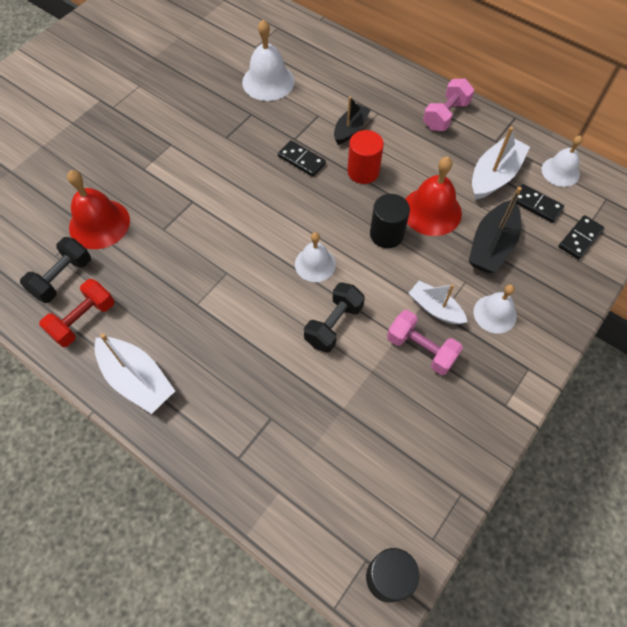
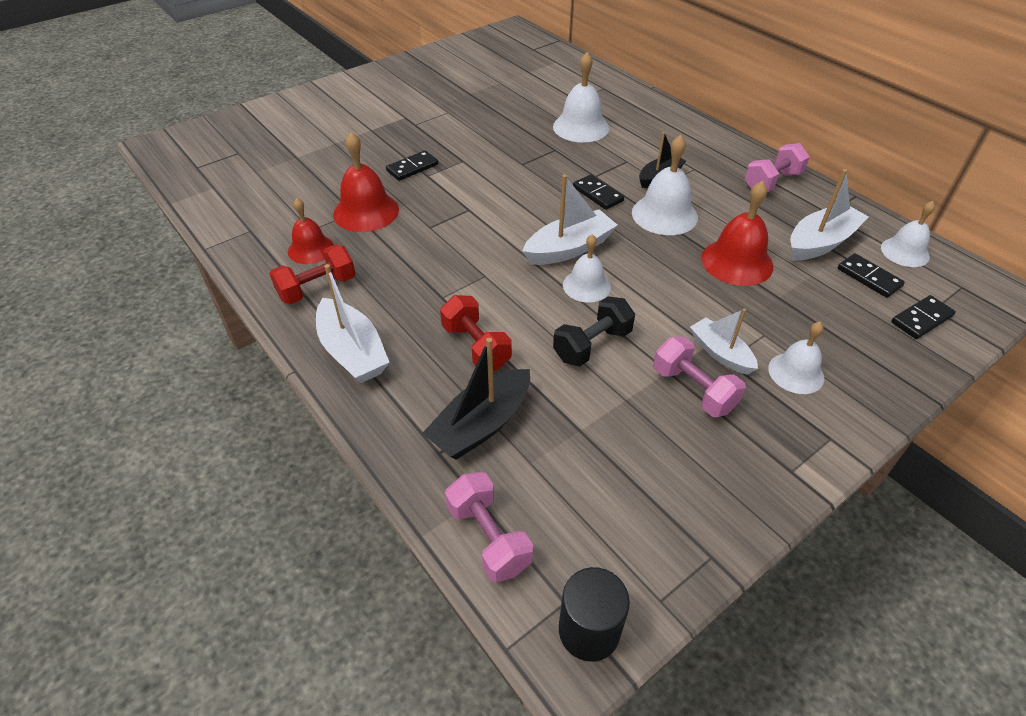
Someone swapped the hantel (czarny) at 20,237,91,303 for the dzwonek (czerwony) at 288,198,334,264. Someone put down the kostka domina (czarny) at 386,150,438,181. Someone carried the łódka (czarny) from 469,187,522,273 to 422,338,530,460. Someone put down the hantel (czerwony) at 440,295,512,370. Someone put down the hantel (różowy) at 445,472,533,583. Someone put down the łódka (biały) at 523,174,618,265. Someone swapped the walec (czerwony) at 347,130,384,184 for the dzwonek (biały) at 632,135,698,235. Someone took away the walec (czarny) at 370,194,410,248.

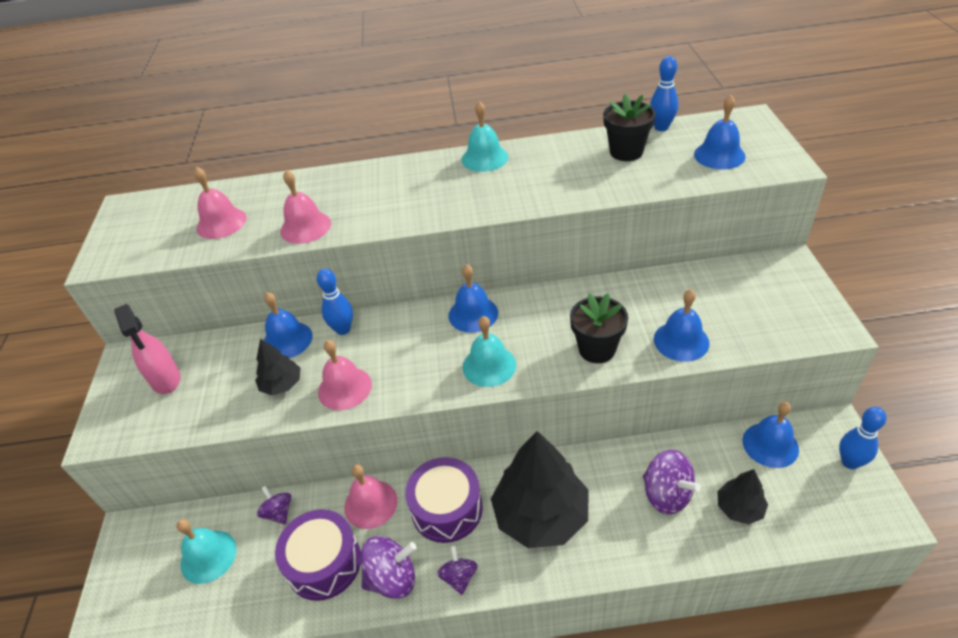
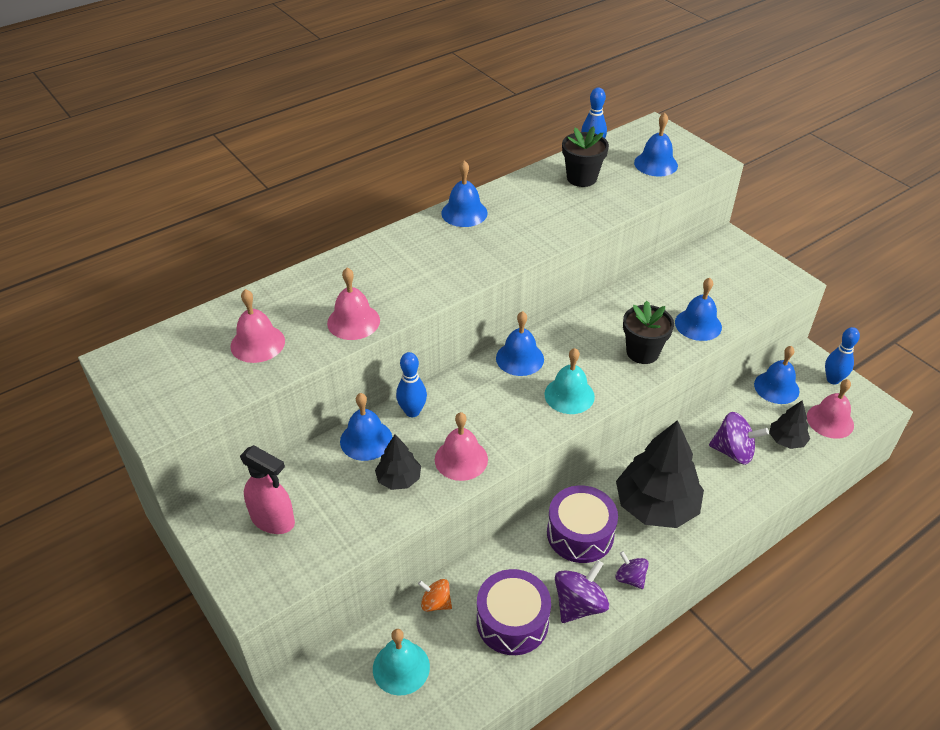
Someone repainted the bączek (fioletowy) at 257,486,291,525, which became the bączek (pomarańczowy) at 418,579,452,612. Someone repainted the dzwonek (turkusowy) at 462,101,508,172, which became the dzwonek (niebieski) at 441,160,488,227. Someone carried the dzwonek (różowy) from 344,465,398,529 to 807,379,854,439.

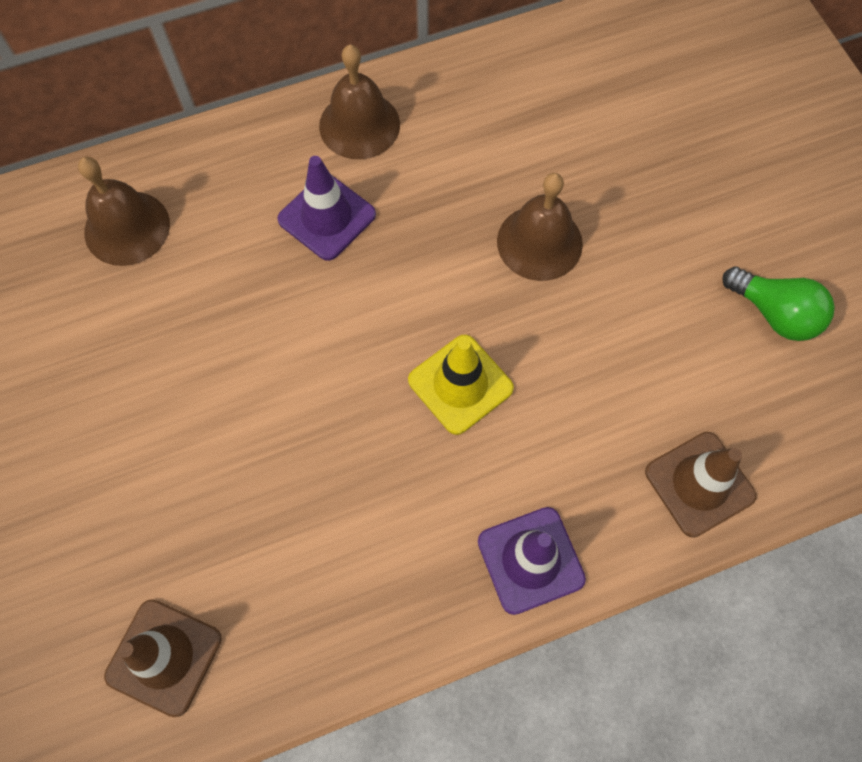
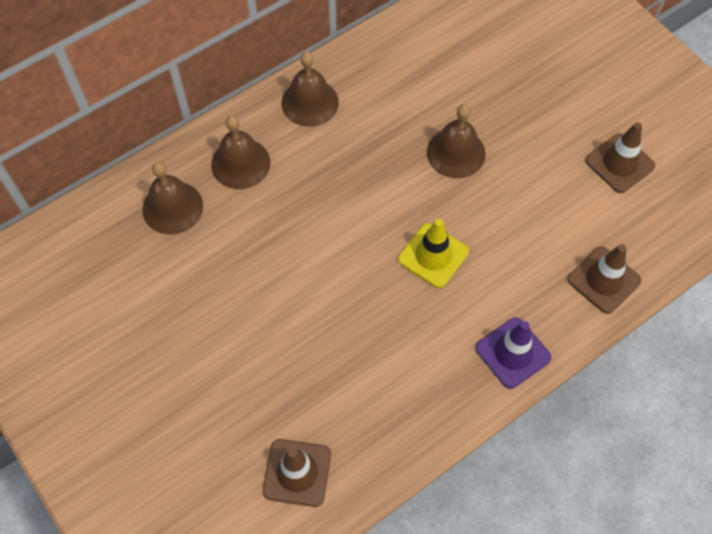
Someone put down the dzwonek (brązowy) at 211,116,270,189. Someone swapped the żarówka (zielony) at 722,266,835,341 for the pachołek (brązowy) at 586,122,655,193. Someone took away the pachołek (fioletowy) at 277,156,376,261.

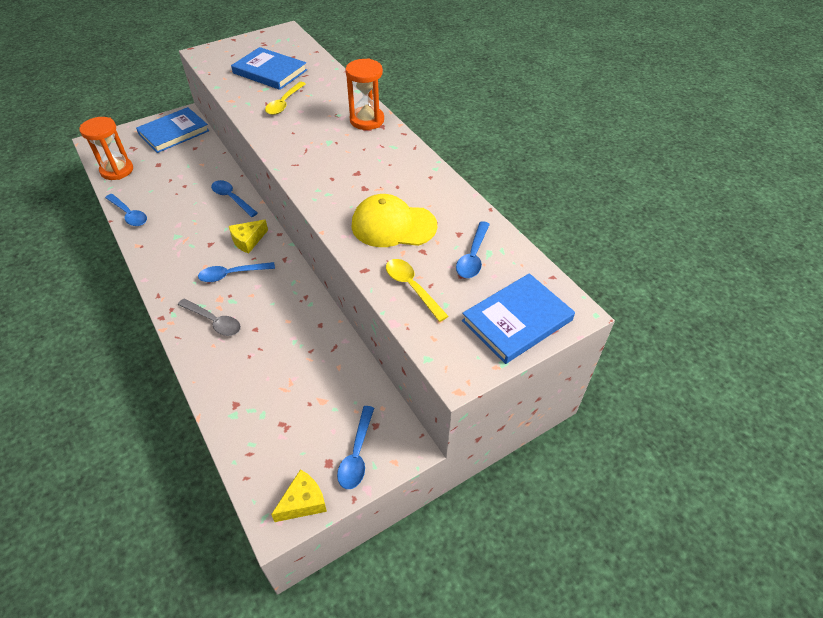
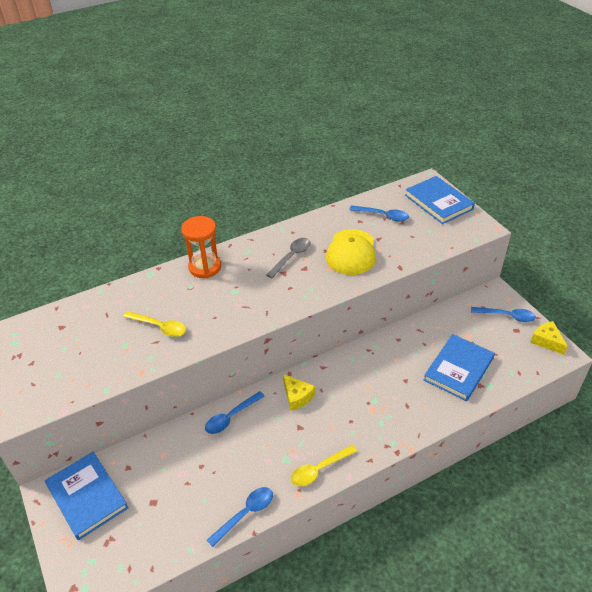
Someone carried the łyżka (szary) from 178,299,241,336 to 266,238,311,278. Someone carried the łyżka (żółty) from 386,259,448,322 to 291,445,358,486. Someone carried the książka (niebieski) from 231,47,307,90 to 424,334,495,401. Someone took away the klepsydra (pomarańczowy) at 80,117,133,180. Someone took away the łyżka (niebieski) at 198,262,275,282.

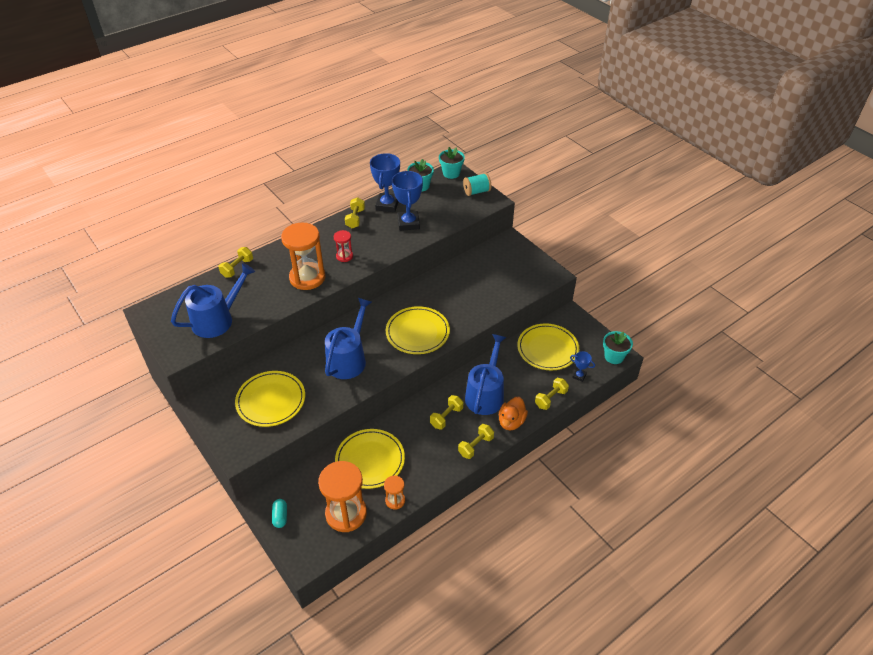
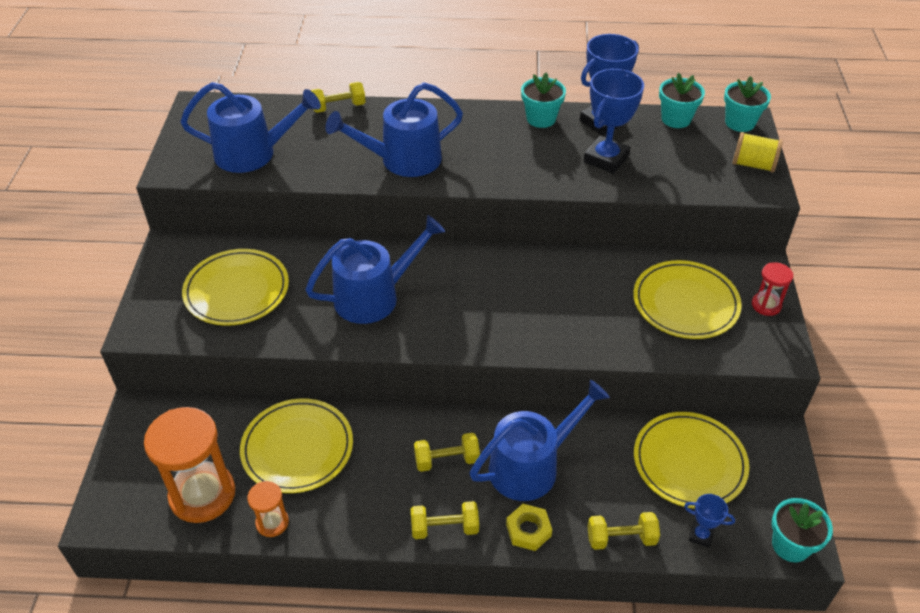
Someone swapped the klepsydra (pomarańczowy) at 281,223,325,290 for the konewka (niebieski) at 325,82,463,177. Someone swapped the kaczka (pomarańczowy) at 499,397,528,430 for the nakrętka (żółty) at 506,504,552,551. Someone swapped the hantel (żółty) at 345,197,365,229 for the doniczka (turkusowy) at 521,73,566,128. Someone carried the talerz (żółty) from 386,306,450,354 to 633,260,742,339. Someone rotated the puchar (niebieski) at 570,351,595,382 by 45 degrees counterclockwise. Someone repainted the szpulka (turkusowy) at 463,173,491,196, which became the szpulka (żółty) at 733,132,783,173. Someone carried the klepsydra (czerwony) from 333,230,353,262 to 752,262,793,316. Someone took away the kapsułka (turkusowy) at 272,499,287,528.

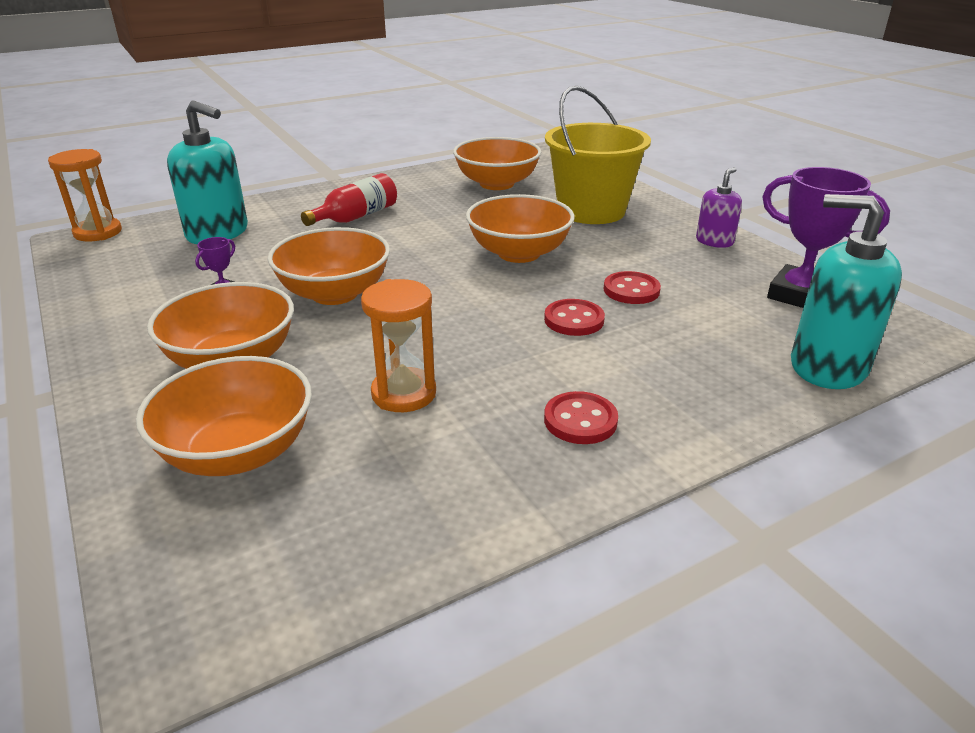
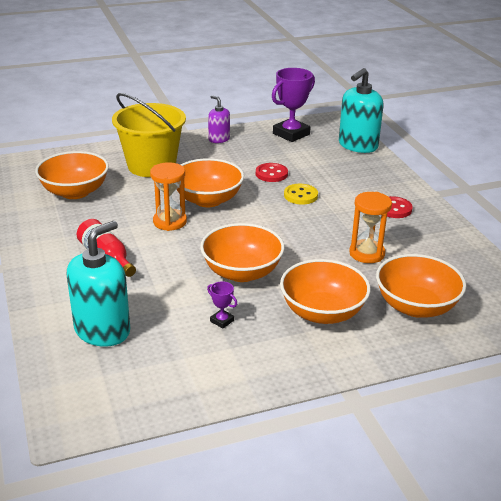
Someone carried the klepsydra (pomarańczowy) from 48,149,122,241 to 150,162,187,231. Someone repainted the guzik (czerwony) at 544,299,605,336, which became the guzik (żółty) at 284,184,318,205.

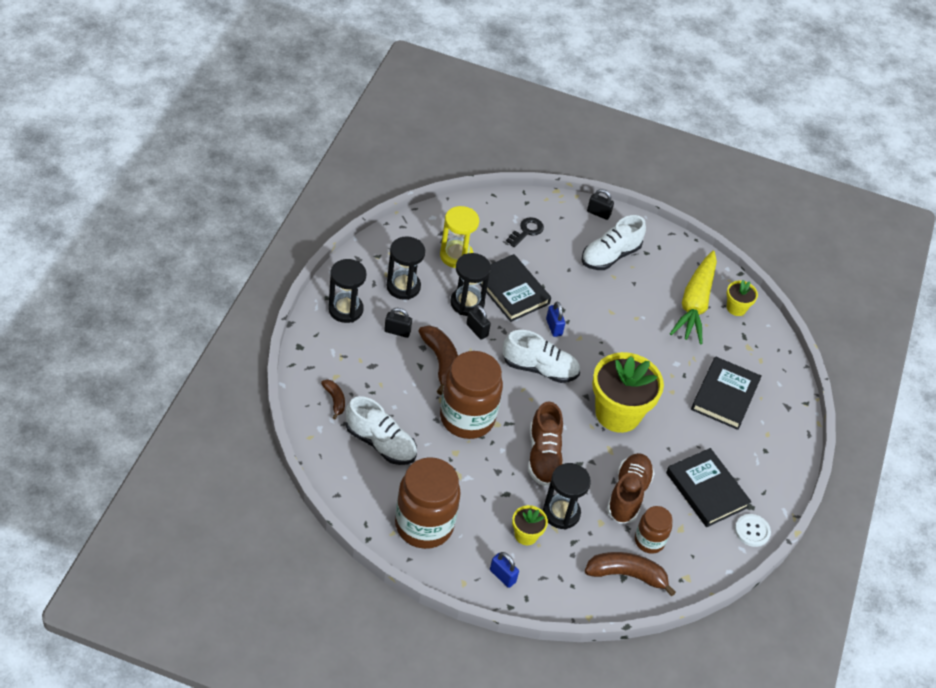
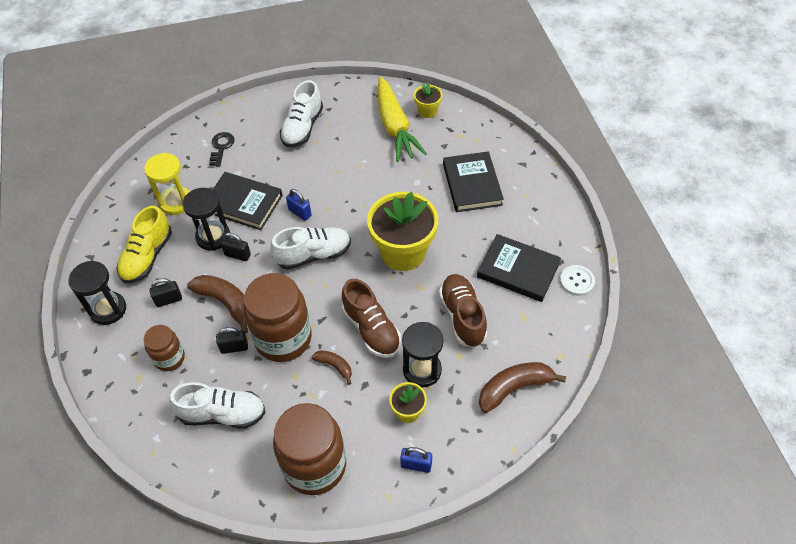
Someone swapped the klepsydra (czarny) at 386,236,425,300 for the but (żółty) at 117,206,172,283. Someone carried the słoik (brązowy) from 635,506,673,554 to 144,325,185,371. Someone carried the kłódka (czarny) from 587,189,614,220 to 216,327,248,354. Someone carried the banan (brązowy) from 321,379,345,419 to 312,350,352,385.

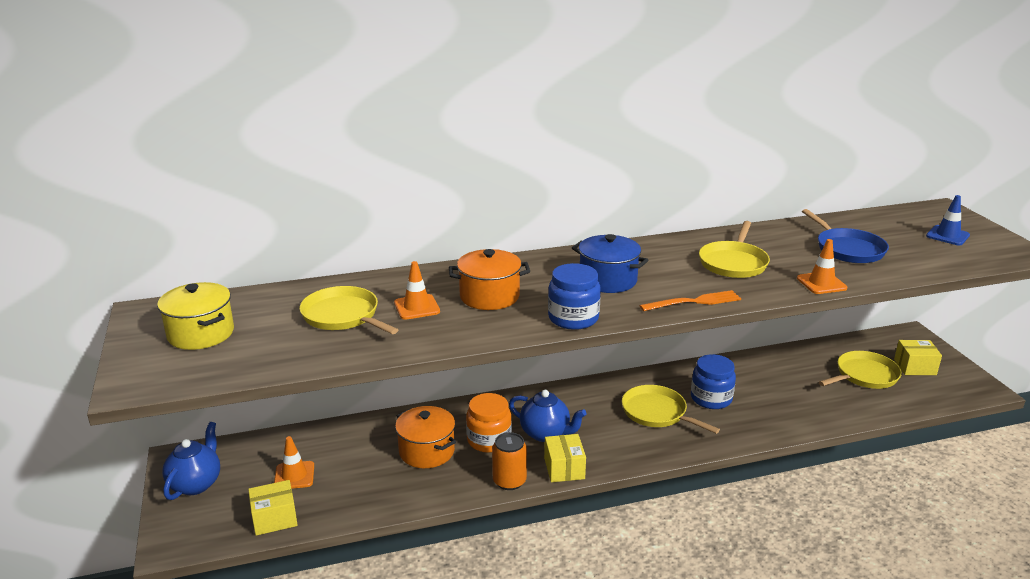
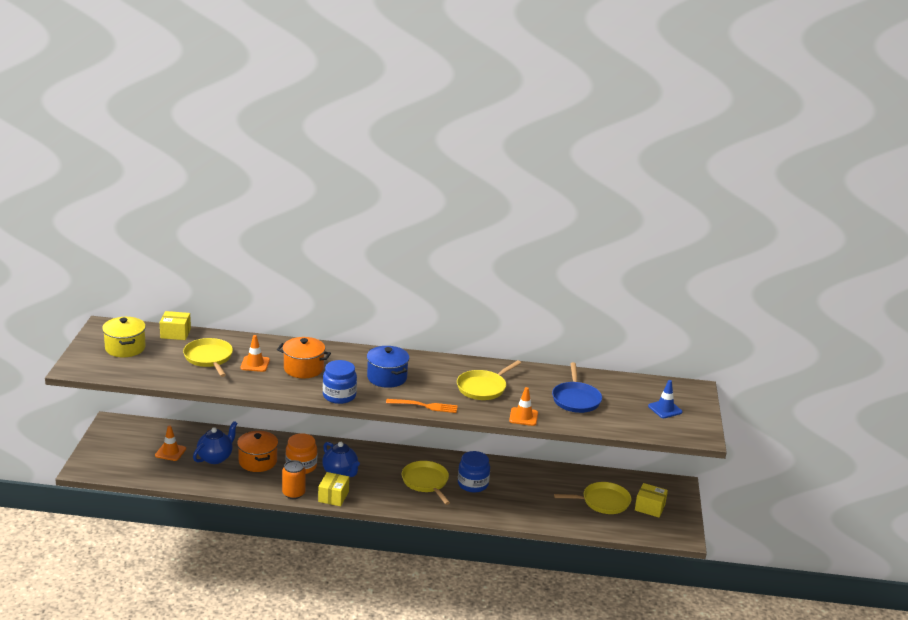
Someone carried the pudełko (żółty) from 248,480,298,536 to 160,311,191,340. Someone carried the imbryk (niebieski) from 162,422,220,500 to 193,421,238,464.

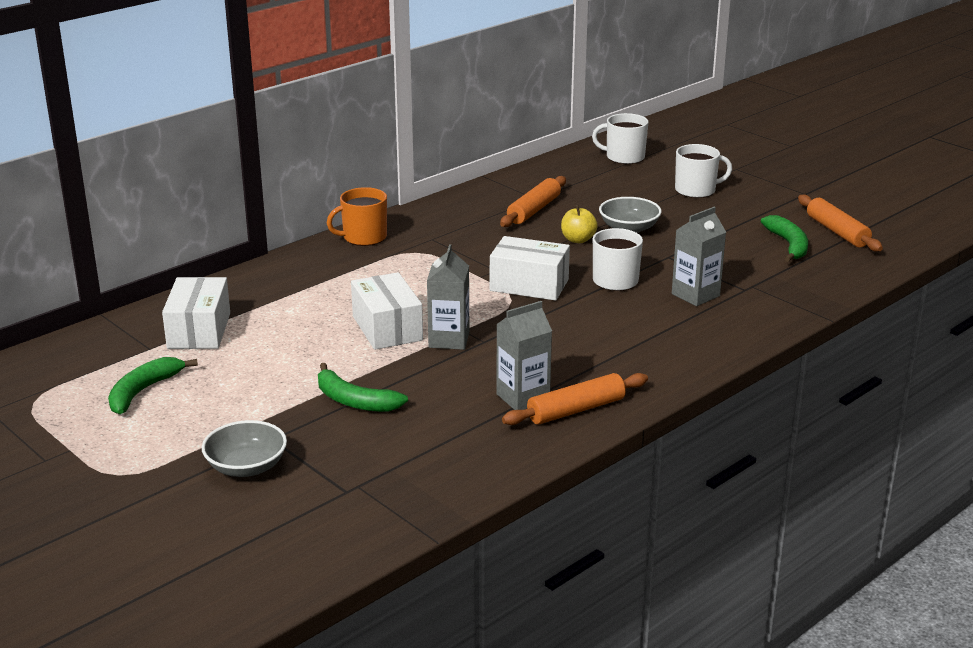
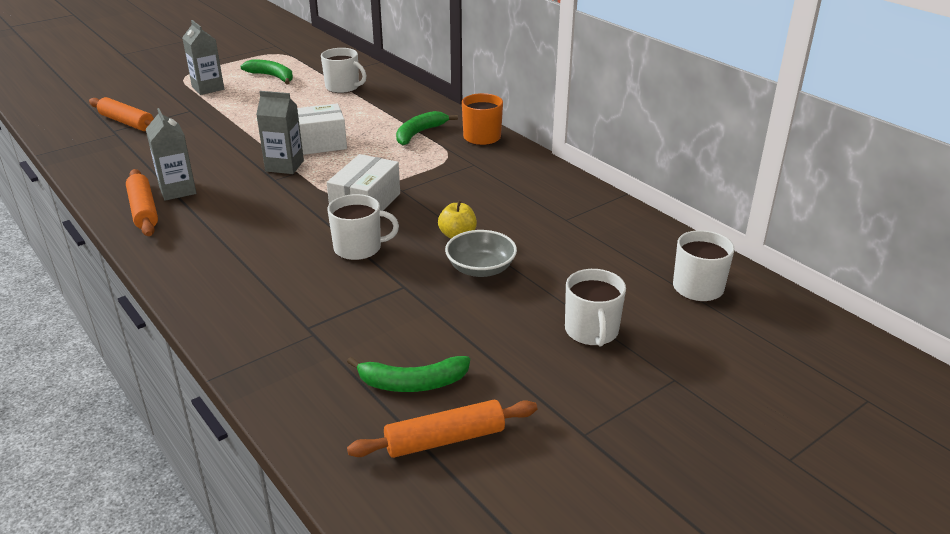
Someone carried the wałek do ciasta (pomarańczowy) from 500,176,566,227 to 89,97,154,131. Someone carried the karton mleka (szary) from 672,207,726,306 to 182,20,224,95. Someone swapped the pudełko (biały) at 162,277,230,349 for the kubek (biały) at 321,48,366,93. Someone carried the banan (zielony) from 318,363,408,412 to 396,111,458,145. Someone took away the miska (szary) at 202,420,287,477.

